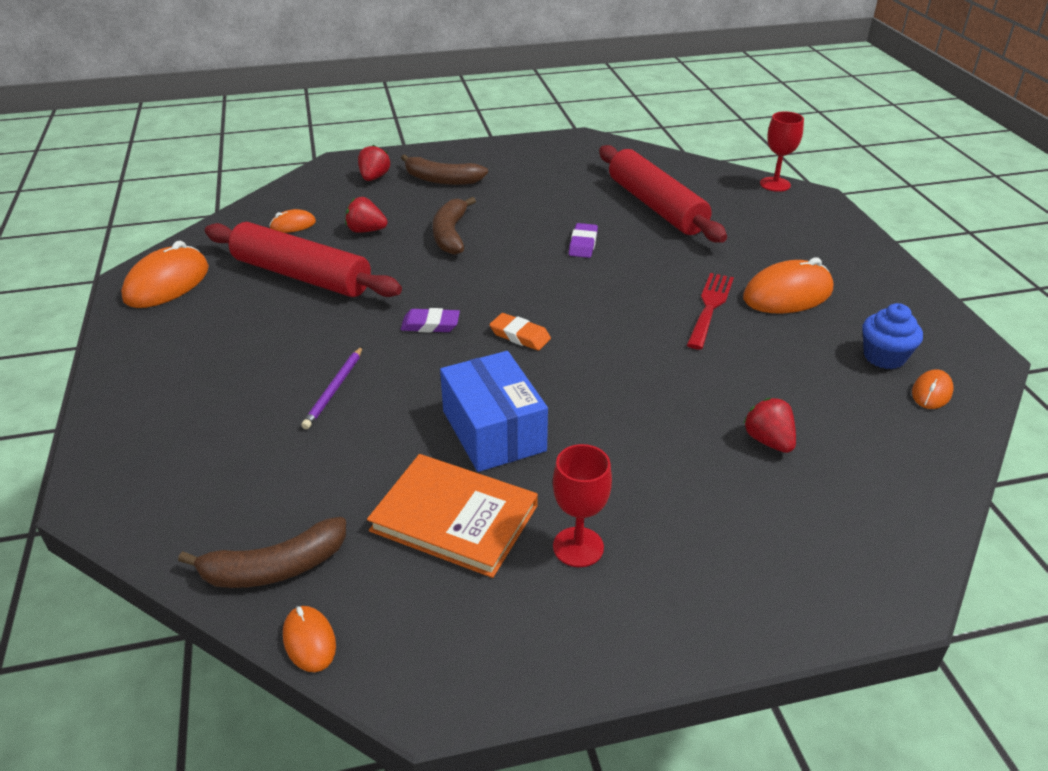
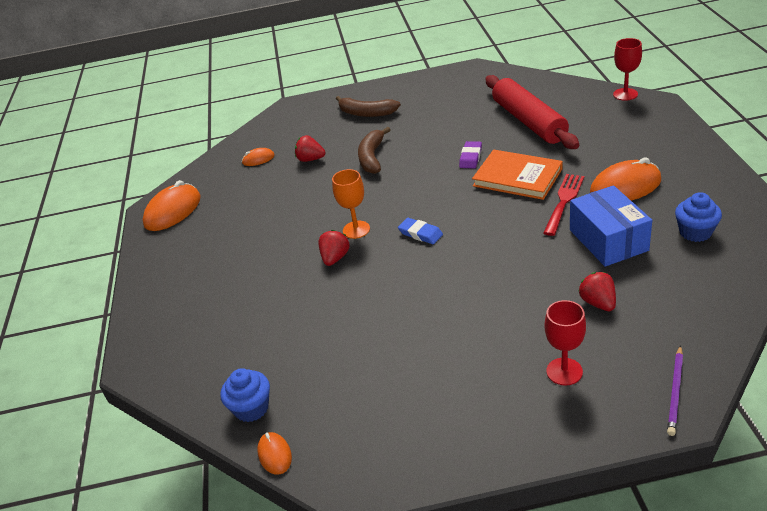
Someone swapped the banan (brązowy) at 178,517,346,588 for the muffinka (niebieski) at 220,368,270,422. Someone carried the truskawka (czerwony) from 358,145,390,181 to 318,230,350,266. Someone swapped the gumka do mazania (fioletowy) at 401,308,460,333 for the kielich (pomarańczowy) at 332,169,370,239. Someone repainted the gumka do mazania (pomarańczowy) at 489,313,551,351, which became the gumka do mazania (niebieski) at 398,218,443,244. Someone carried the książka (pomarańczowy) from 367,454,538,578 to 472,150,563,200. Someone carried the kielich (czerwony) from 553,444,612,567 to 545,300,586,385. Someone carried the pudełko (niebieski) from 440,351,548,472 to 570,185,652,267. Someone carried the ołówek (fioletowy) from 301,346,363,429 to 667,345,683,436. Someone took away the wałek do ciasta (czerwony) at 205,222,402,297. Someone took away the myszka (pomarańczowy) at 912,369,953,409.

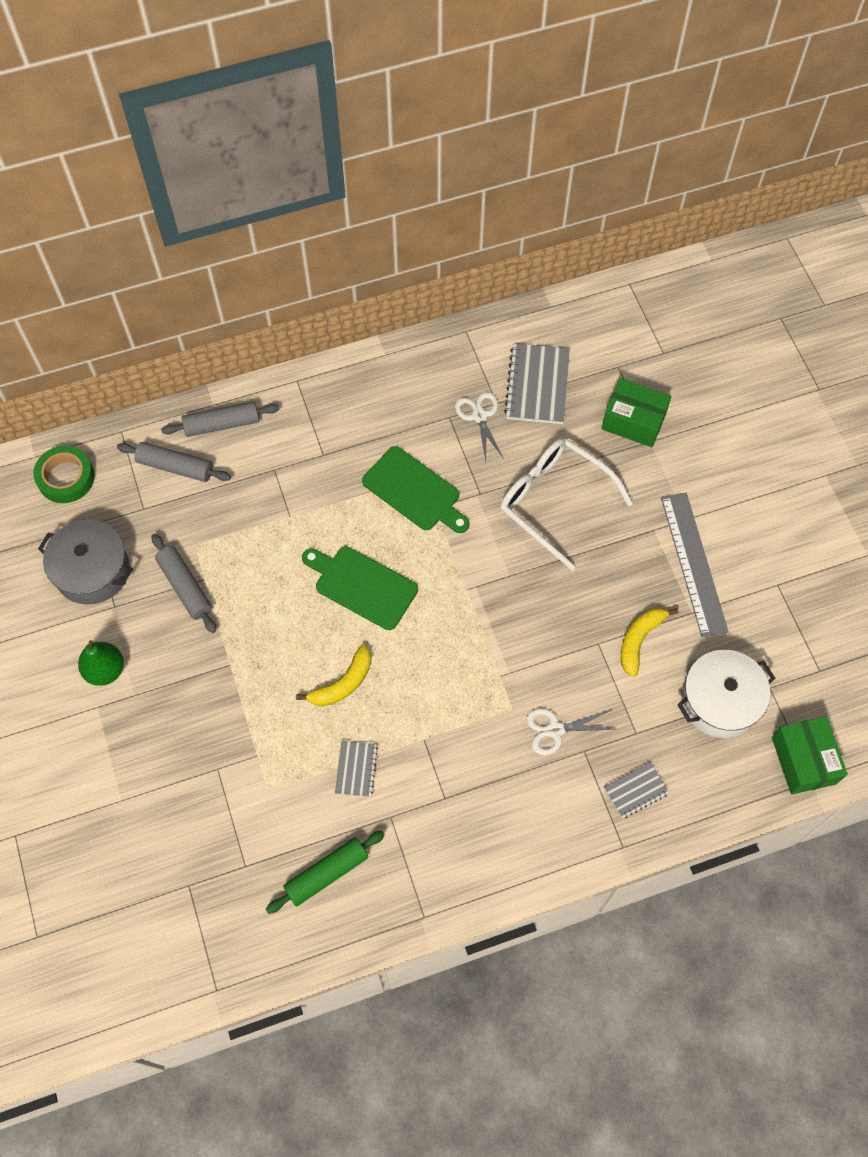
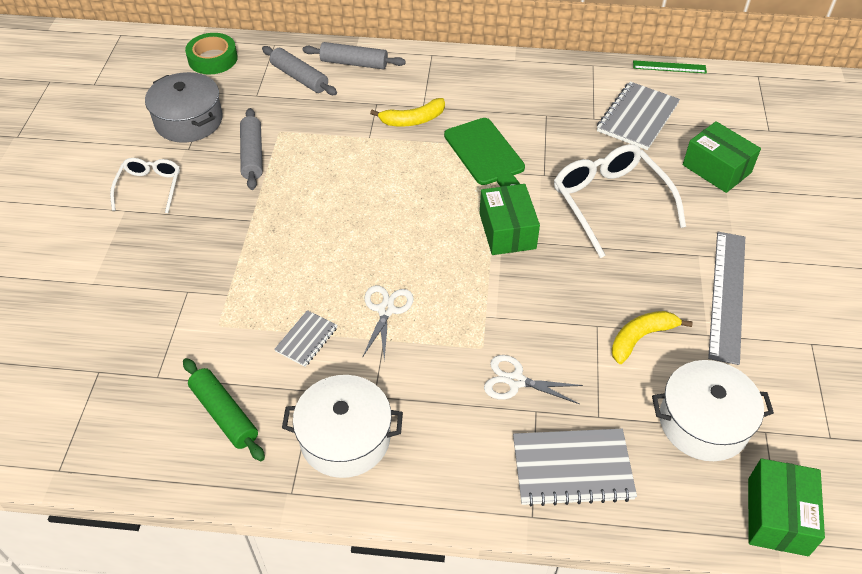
Someone swapped the gruszka (zielony) at 78,640,124,686 for the okulary (biały) at 110,158,180,213. Someone rotated the wałek do ciasta (zielony) at 266,831,385,914 by 60 degrees clockwise. Someone put down the garnek (biały) at 282,375,403,478. Someone carried the nożyczki (biały) from 455,392,504,461 to 362,285,414,360. Someone carried the banan (żółty) from 296,644,371,706 to 370,98,445,127. Someone put down the pudełko (zielony) at 479,184,540,255. Someone scaled the zeszyt (szary) at 604,762,669,819 by 1.80. Someone put down the linijka (zielony) at 633,60,707,73. Someone took away the deska do krojenia (zielony) at 302,546,418,630.

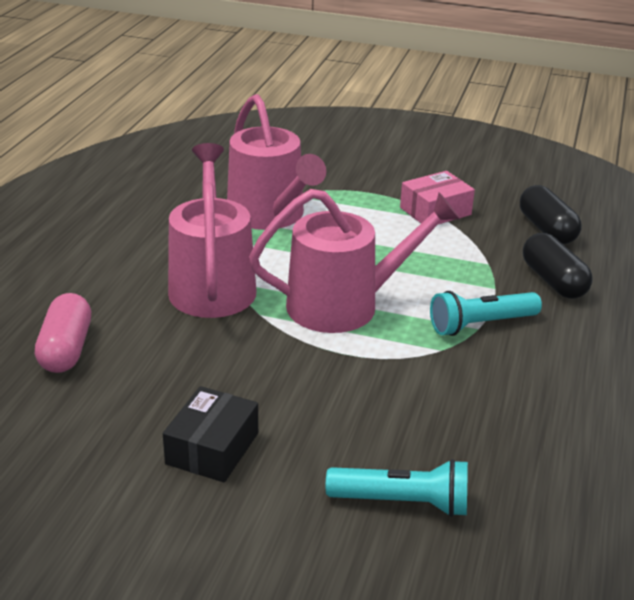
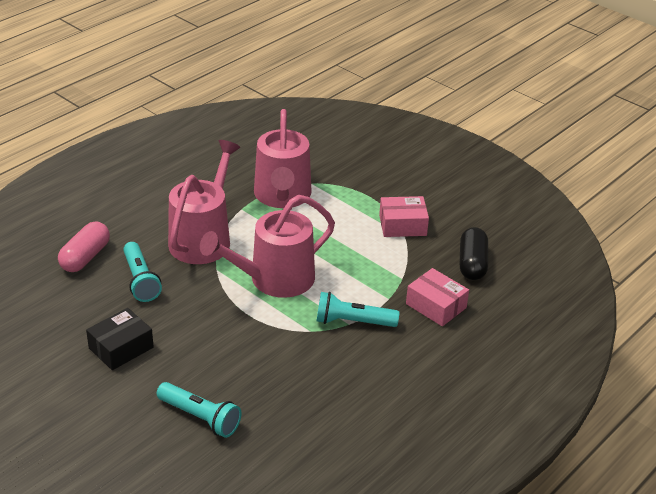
Someone put down the latarka (turkusowy) at 123,242,162,302. Someone rotated the konewka (różowy) at 249,189,460,333 by 135 degrees clockwise. Someone swapped the kapsułka (czarny) at 523,233,593,299 for the pudełko (różowy) at 406,268,469,326.

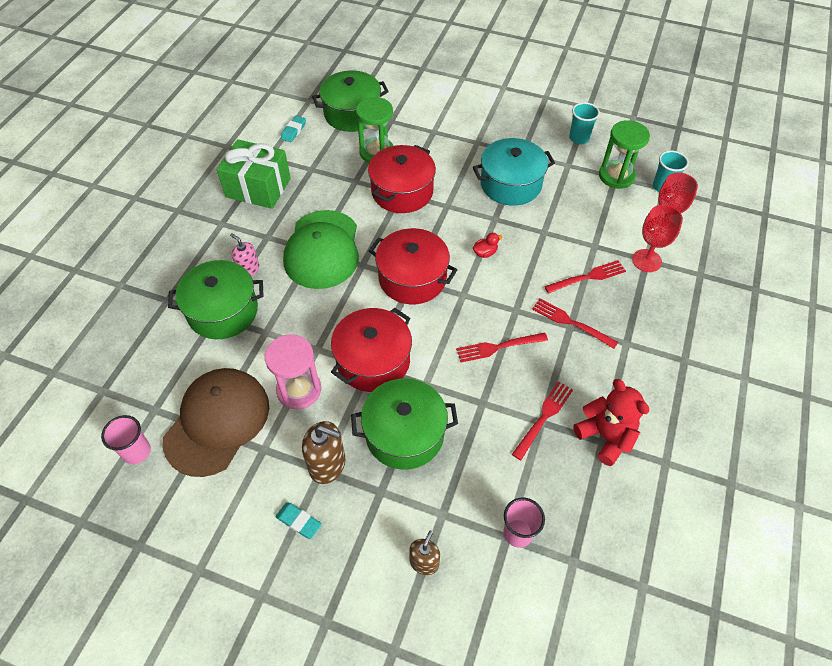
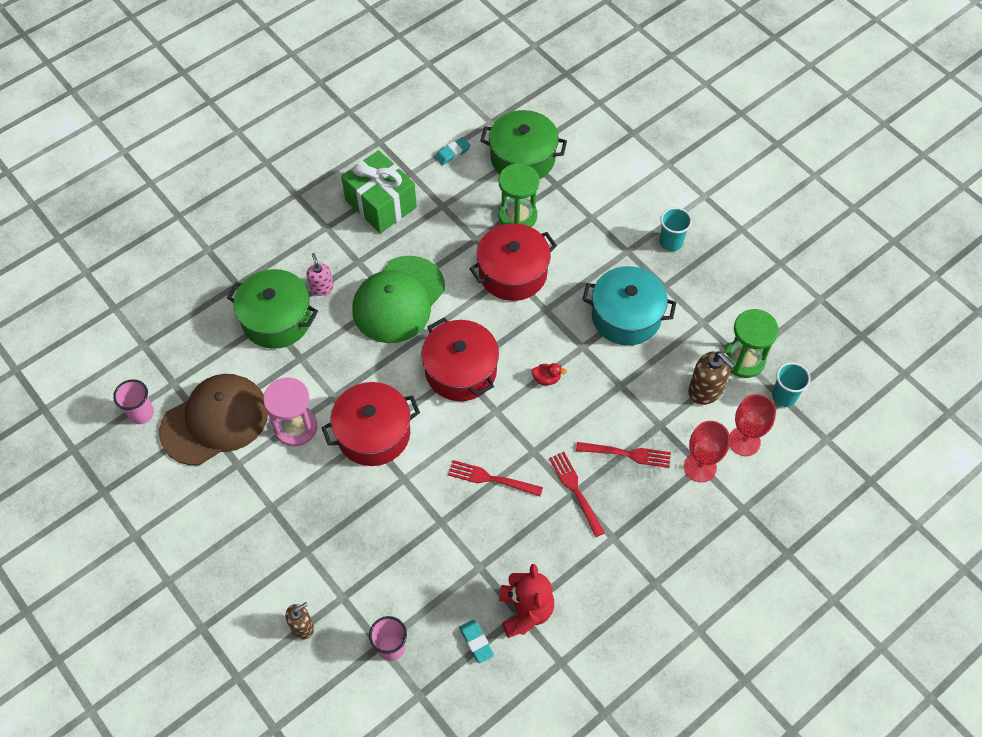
Someone carried the gumka do mazania (turkusowy) from 276,502,322,539 to 459,620,494,664. Someone carried the szklanka (turkusowy) from 569,102,600,144 to 660,207,692,251. Someone carried the dozownik mydła (brązowy) from 302,421,345,484 to 688,351,735,405. Someone took away the garnek (zielony) at 351,378,458,470. Someone took away the widelec (czerwony) at 512,381,573,460.

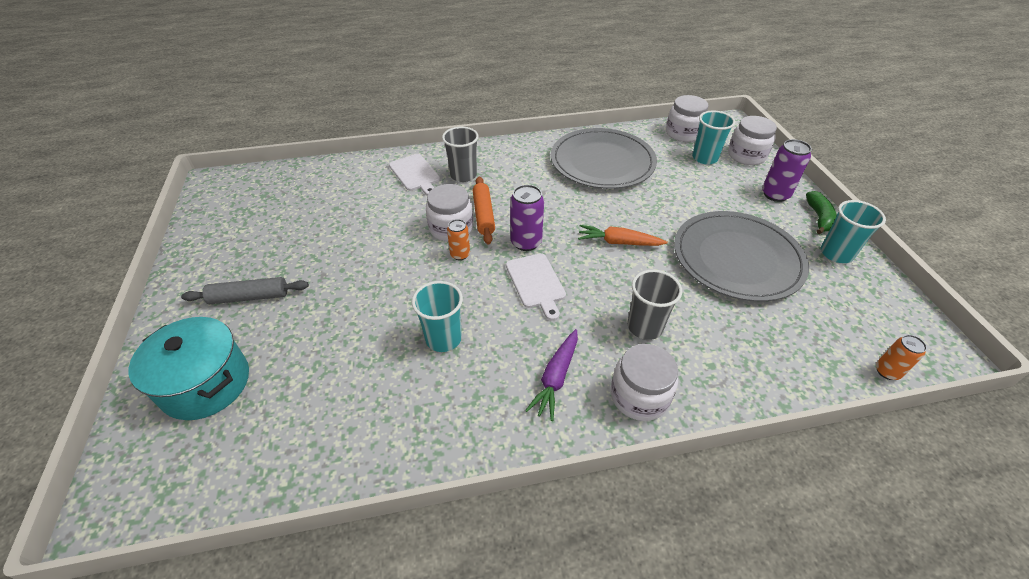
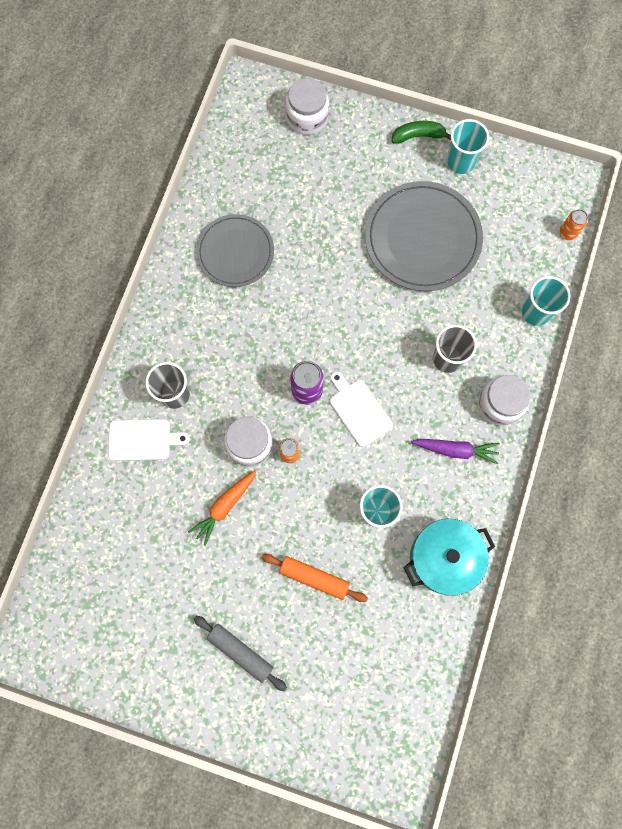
Someone carried the marchewka (pomarańczowy) from 578,225,668,246 to 188,471,256,546. Someone rotated the wałek do ciasta (szary) at 181,277,309,304 by 75 degrees counterclockwise. Someone scaled the talerz (szary) at 551,128,657,189 by 0.66. Someone carried the wałek do ciasta (pomarańczowy) from 473,176,495,245 to 262,554,368,602. Someone rotated the deska do krojenia (biały) at 506,253,566,321 by 135 degrees counterclockwise. Someone rotated the banan (zielony) at 806,191,837,234 by 45 degrees counterclockwise. Someone carried the garnek (turkusowy) from 129,317,249,420 to 404,519,495,596. Someone rotated the marchewka (fioletowy) at 525,329,578,421 by 45 degrees counterclockwise. Someone carried the szklanka (turkusowy) from 692,111,735,164 to 522,276,571,326. Someone took away the słoik (biały) at 666,95,709,142. Someone took away the puszka (fioletowy) at 762,139,812,202.

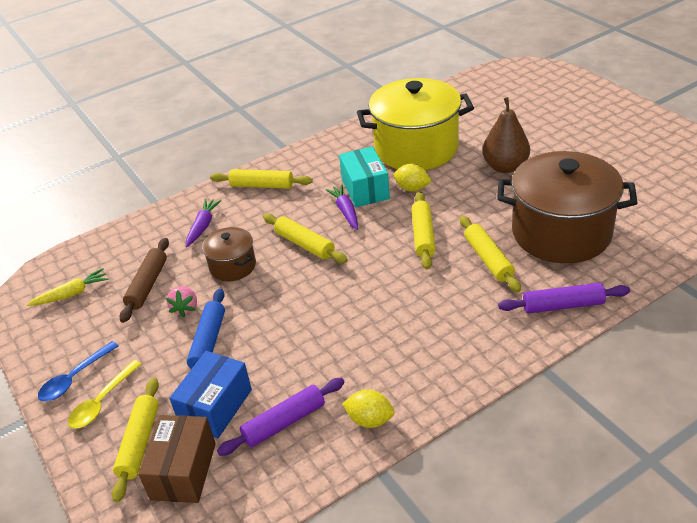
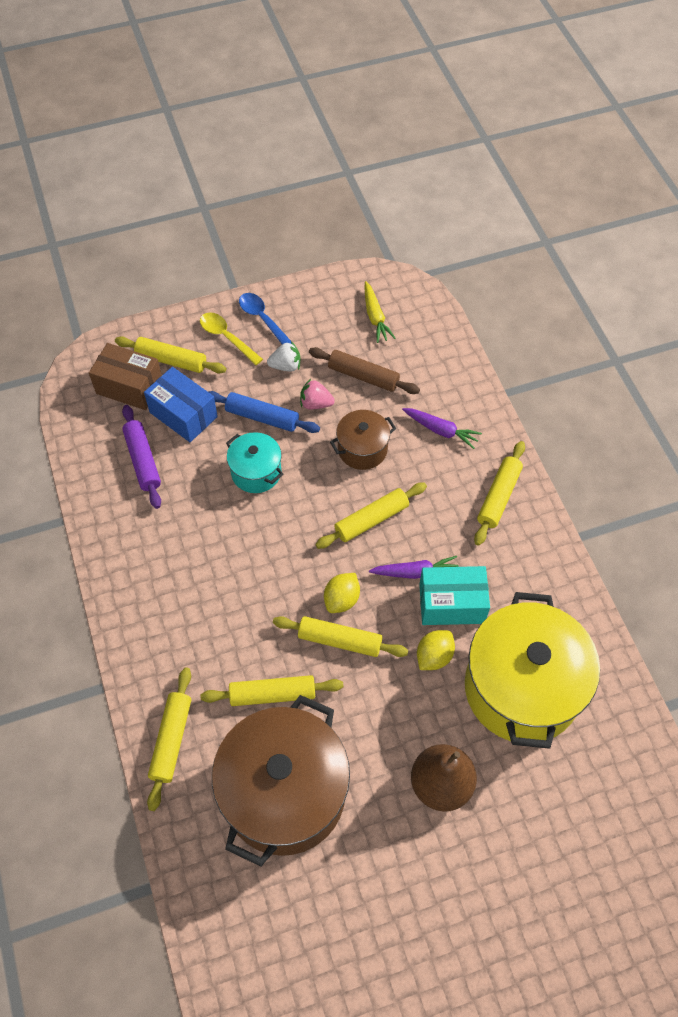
Someone repainted the wałek do ciasta (fioletowy) at 498,283,630,313, which became the wałek do ciasta (żółty) at 147,667,191,811. Someone put down the garnek (turkusowy) at 226,432,283,493. Someone put down the truskawka (biały) at 267,341,300,372. Someone carried the cytryna (żółty) from 342,389,395,428 to 324,573,360,613.

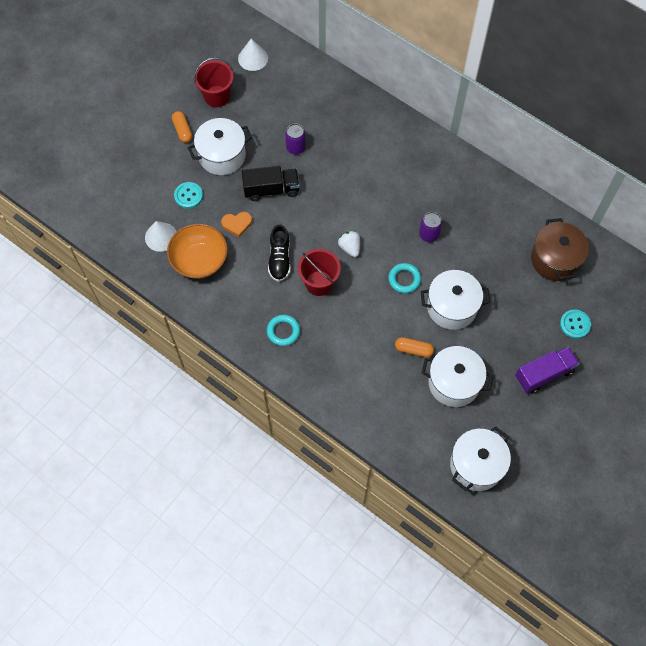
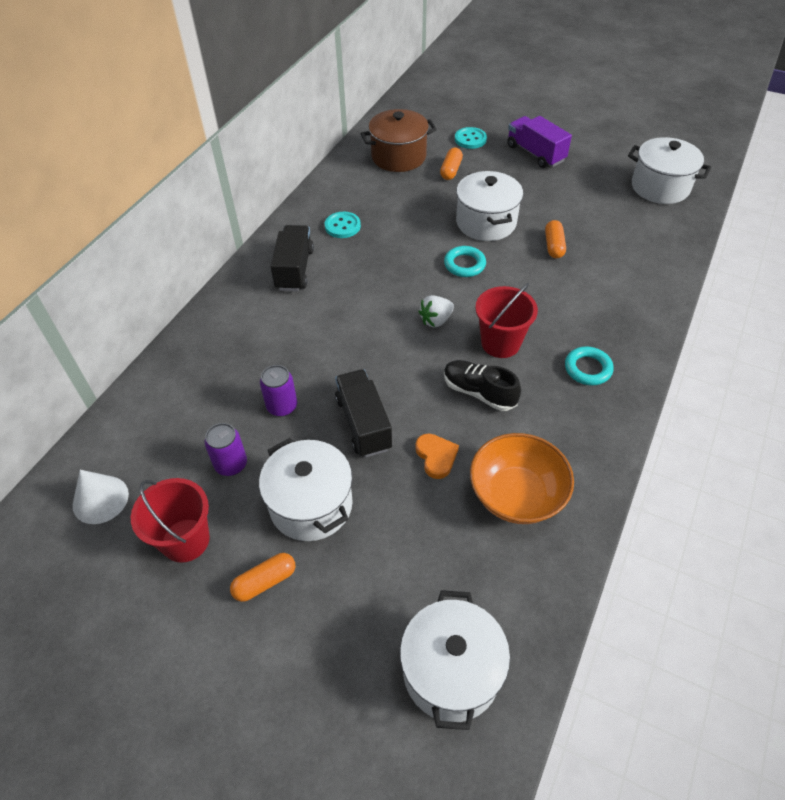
Someone carried the puszka (fioletowy) from 419,212,442,242 to 205,423,247,476. Someone put down the ciężarówka (czarny) at 270,225,314,291. Someone carried the guzik (turkusowy) from 174,182,203,209 to 325,212,361,238. Someone carried the garnek (biały) from 421,346,494,407 to 400,590,510,730. Someone put down the kapsułka (pomarańczowy) at 440,148,463,180. Someone rotated the but (czarny) at 268,224,291,282 by 135 degrees counterclockwise. Someone took away the stożek (biały) at 145,221,177,252.

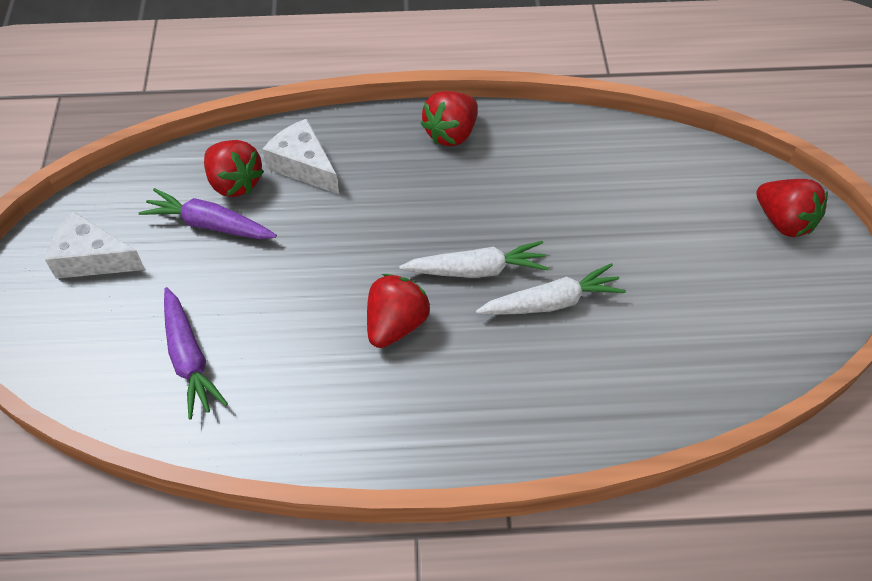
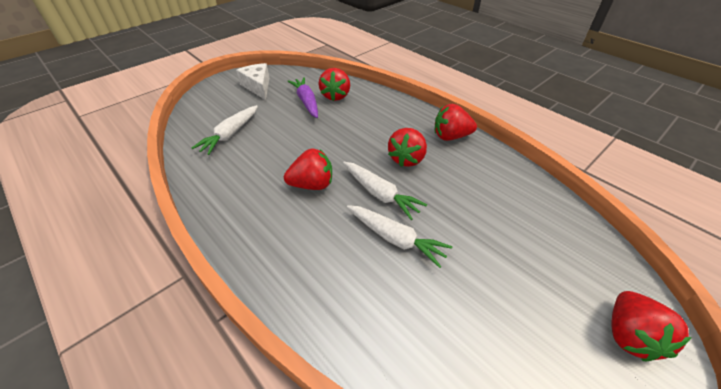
Someone repainted the marchewka (fioletowy) at 164,287,228,420, which became the marchewka (biały) at 192,105,258,155. Someone put down the truskawka (czerwony) at 388,128,427,167. Someone took away the ser (biały) at 262,119,339,194.

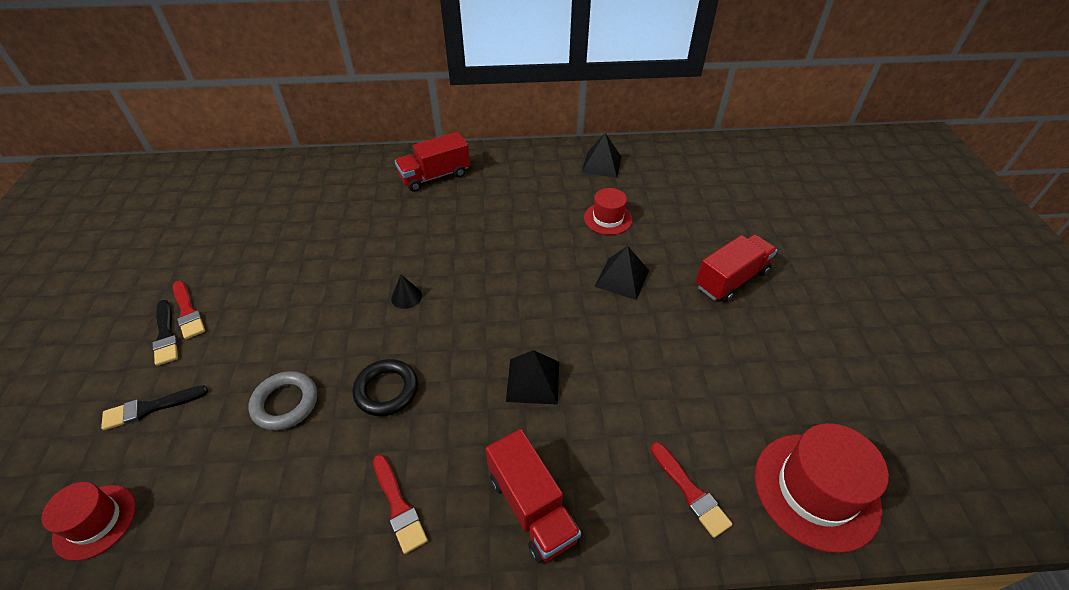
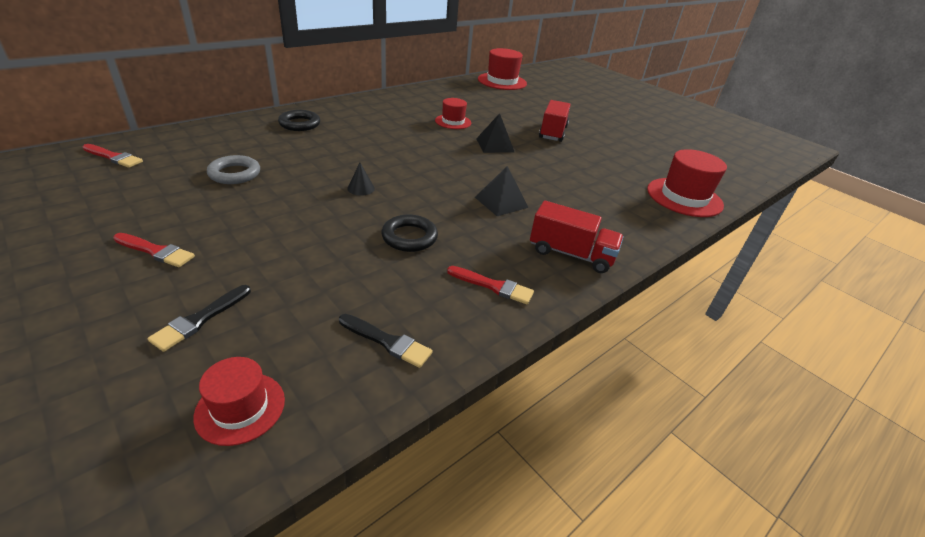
Someone carried the pędzel (czerwony) from 651,442,732,538 to 83,144,143,168. Someone carried the pierścień (szary) from 249,371,317,431 to 207,155,260,184. Someone swapped the ciężarówka (czerwony) at 395,132,470,192 for the pierścień (czarny) at 278,110,320,131. Someone carried the pędzel (czarny) from 152,300,178,366 to 339,314,433,368. Someone put down the kapelusz (czerwony) at 478,48,527,90. Someone took away the piramida (czarny) at 581,133,622,178.

